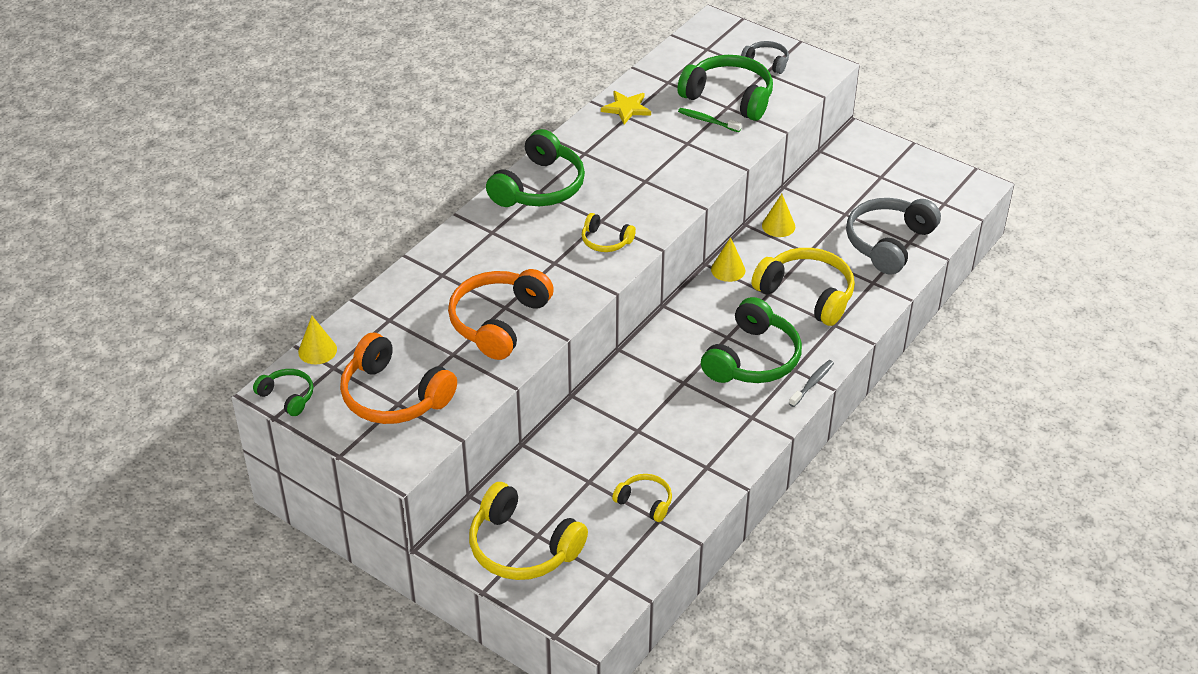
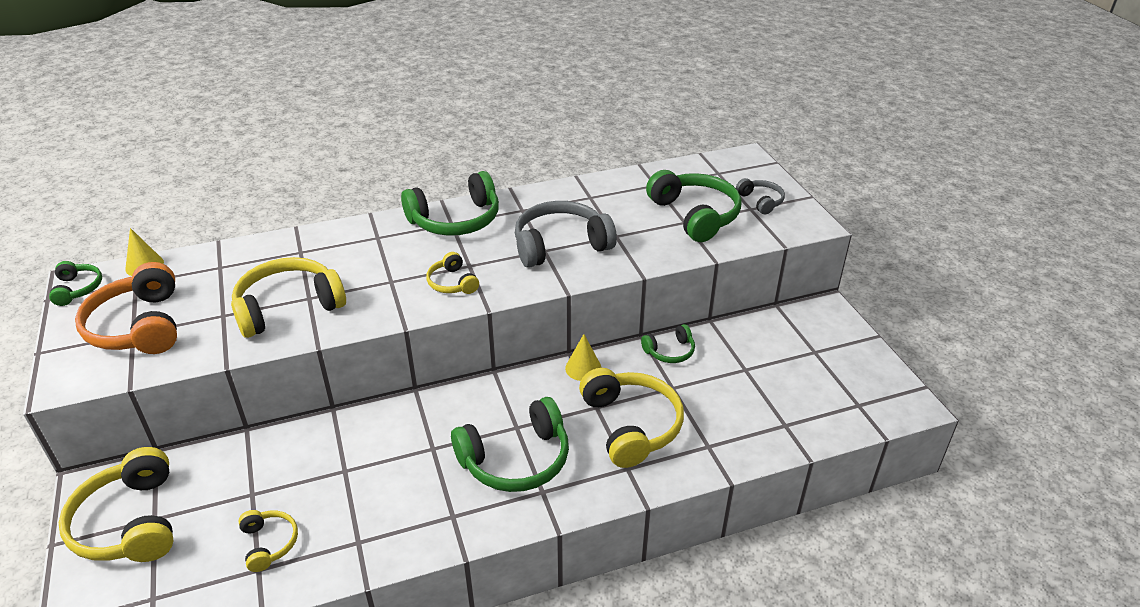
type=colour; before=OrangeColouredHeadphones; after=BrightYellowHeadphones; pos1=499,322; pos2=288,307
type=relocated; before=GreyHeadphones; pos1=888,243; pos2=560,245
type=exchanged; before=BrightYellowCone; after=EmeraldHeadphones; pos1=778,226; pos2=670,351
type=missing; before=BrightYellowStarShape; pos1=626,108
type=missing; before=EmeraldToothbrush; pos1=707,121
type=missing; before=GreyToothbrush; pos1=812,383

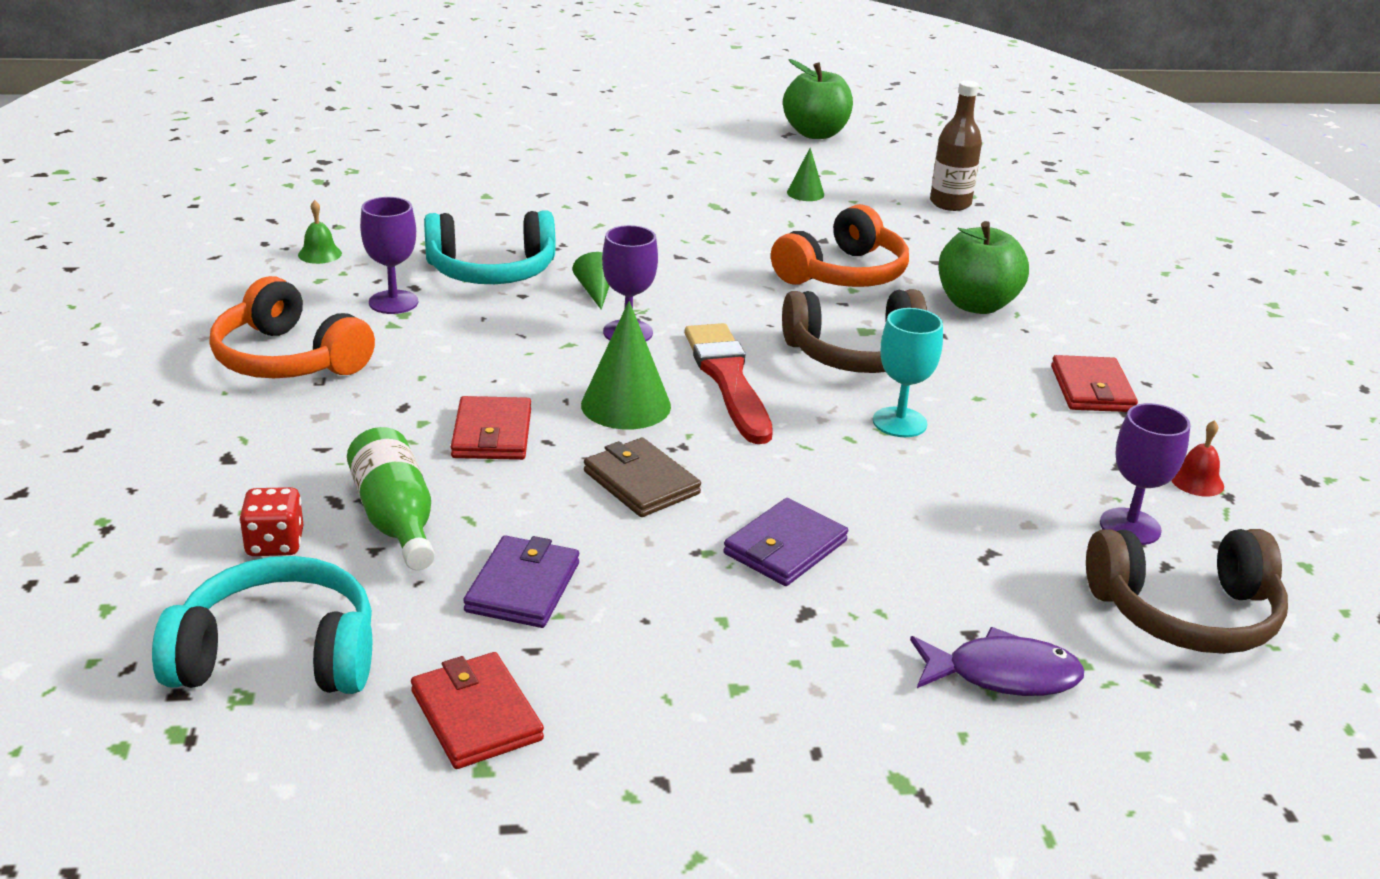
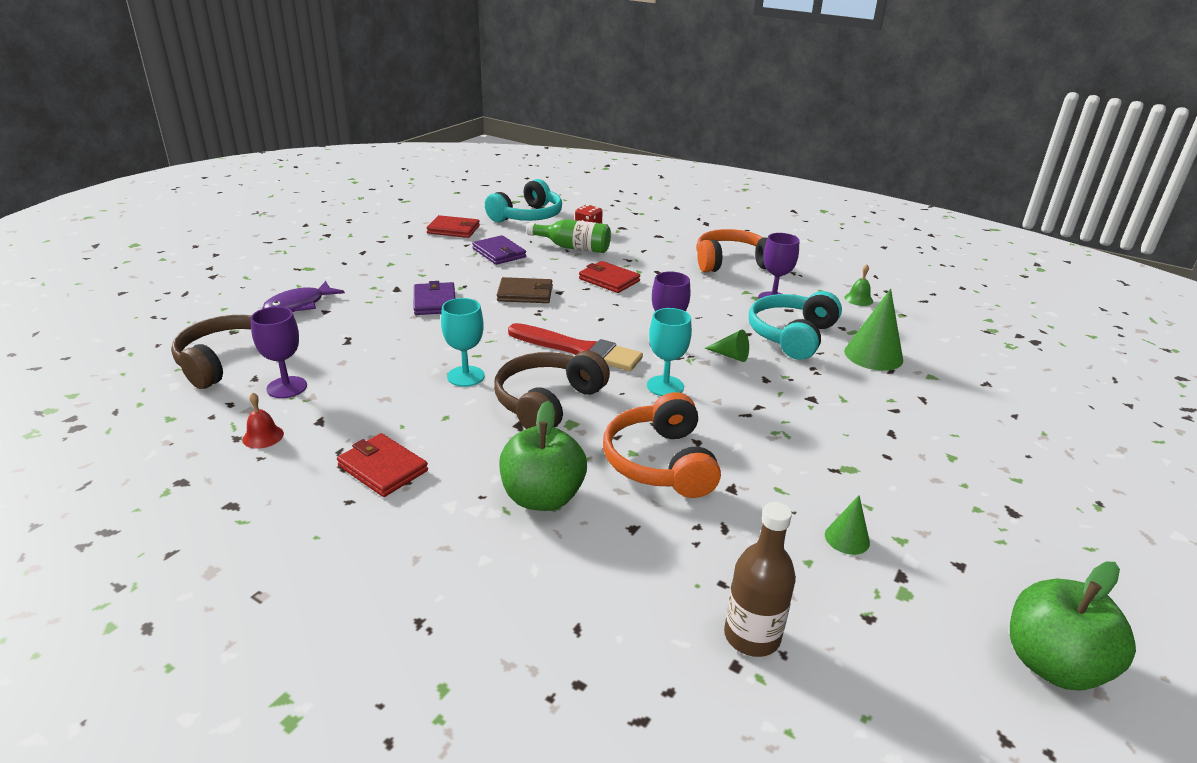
type=appeared; after=AquaGoblet; pos2=665,386
type=relocated; before=EmeraldCone; pos1=626,405; pos2=873,355

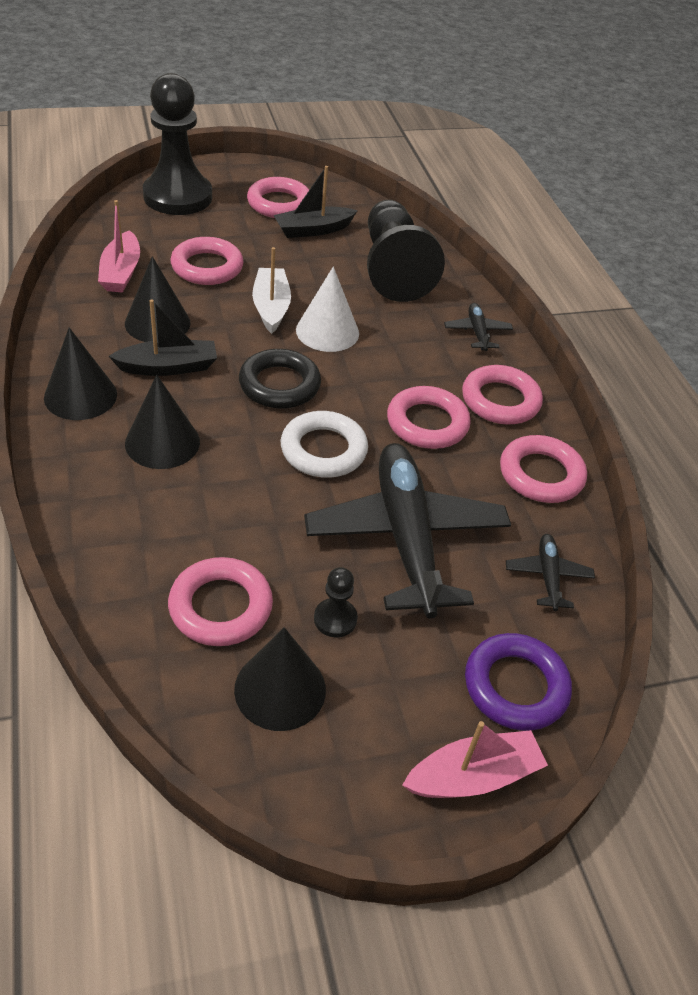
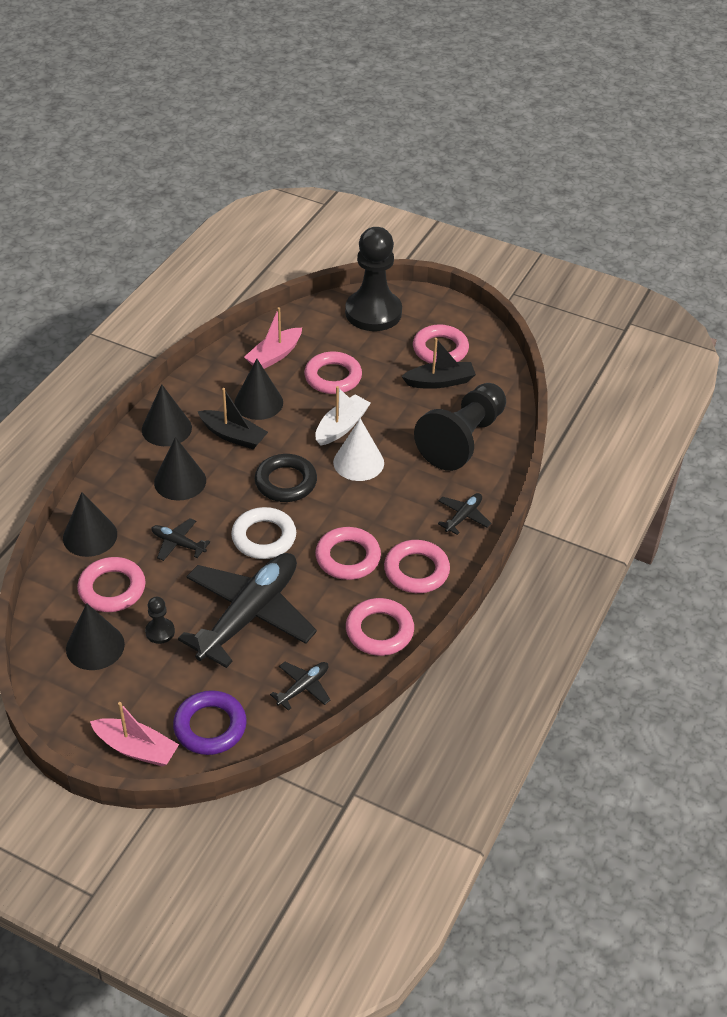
type=appeared; after=EbonyCone; pos2=90,536
type=appeared; after=EbonyToyPlane; pos2=178,544
type=spun; before=EbonyBoat; pos1=313,230; pos2=440,382; turn=150

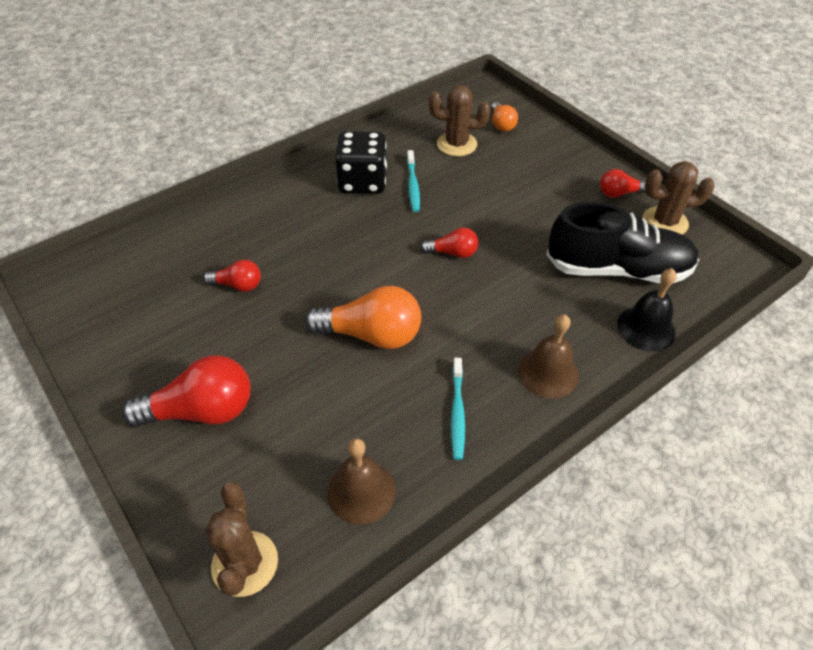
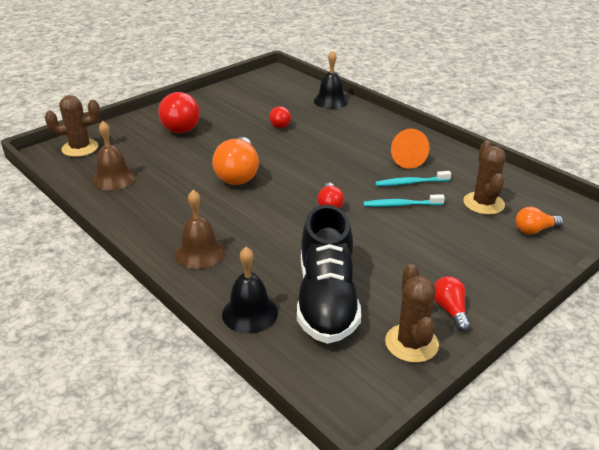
type=appeared; after=EbonyHandBell; pos2=331,101
type=relocated; before=AquaToothbrush; pos1=457,413; pos2=401,205
type=exchanged; before=EbonyDice; after=OrangeColouredCone; pos1=362,182; pos2=405,159

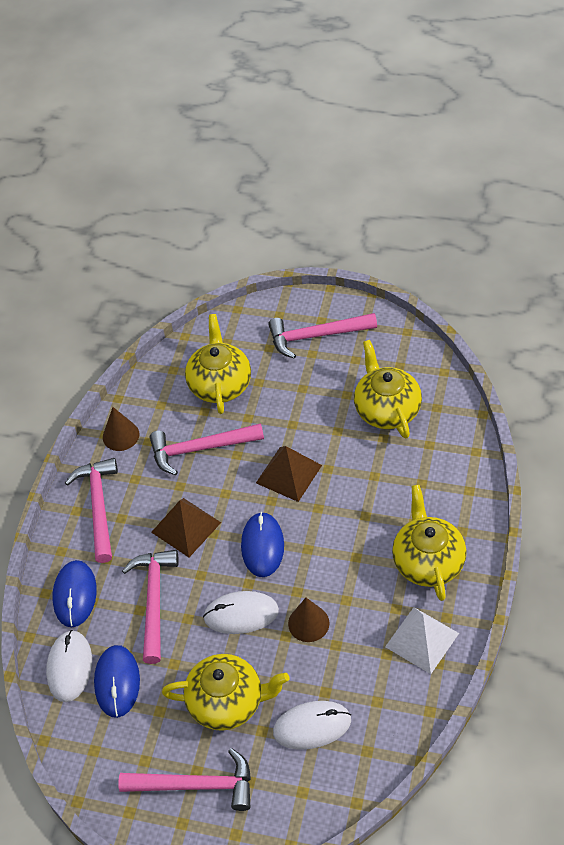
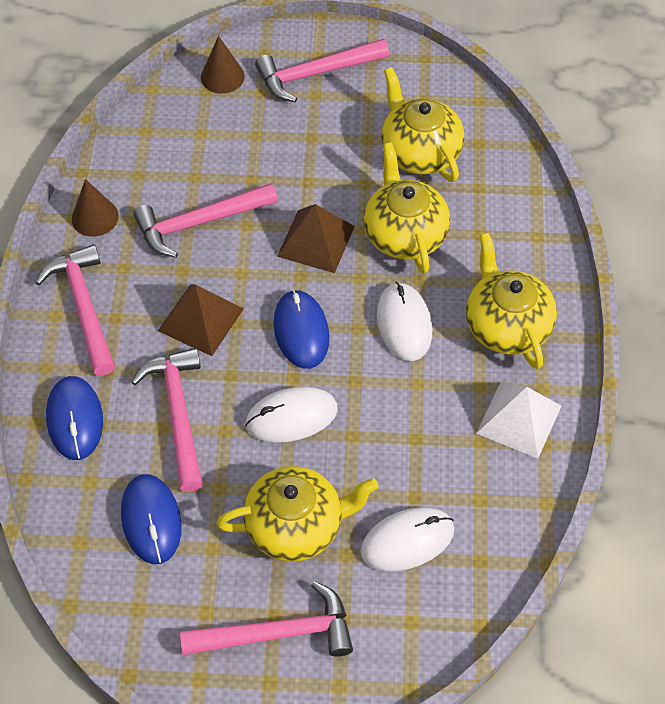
type=relocated; before=BrownCone; pos1=308,623; pos2=222,76
type=relocated; before=BrightYellowTeapot; pos1=220,384; pos2=404,234
type=relocated; before=PureWhitePcMouse; pos1=69,667; pos2=404,323

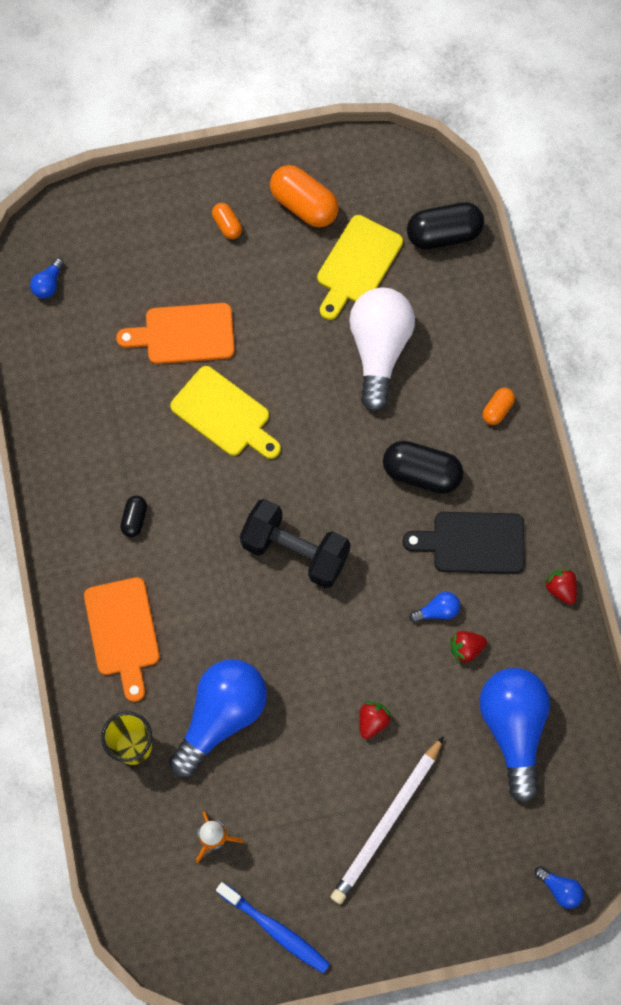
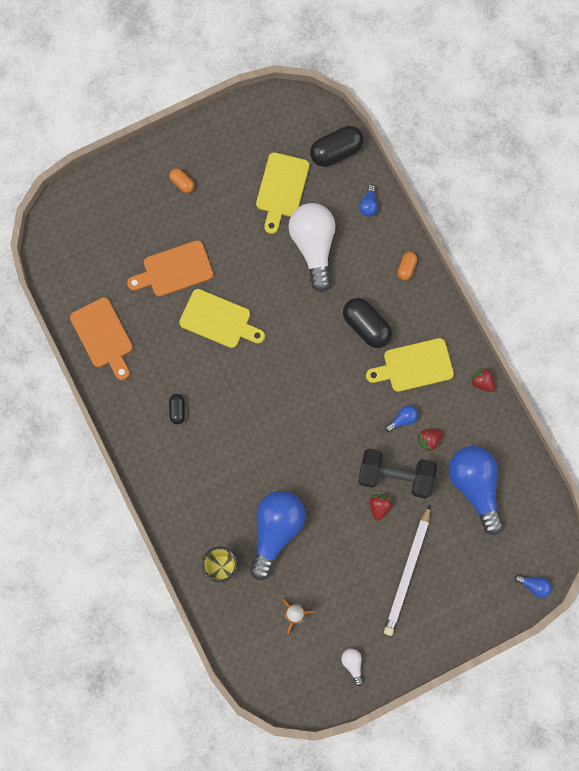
type=relocated; before=OrangeColouredChoppingBoard; pos1=123,632; pos2=103,336
type=exchanged; before=BlueToothbrush; after=PureWhiteLightbulb; pos1=275,929; pos2=352,664
type=spun; before=EbonyCapsule; pos1=421,473; pos2=366,326; turn=45
type=relocated; before=EbonyFreeWeight; pos1=295,551; pos2=395,476
type=relocated; before=BlueLightbulb; pos1=48,284; pos2=368,205
type=colour; before=EbonyChoppingBoard; after=BrightYellowChoppingBoard; pos1=472,543; pos2=414,366
type=missing; before=OrangeColouredCapsule; pos1=304,205

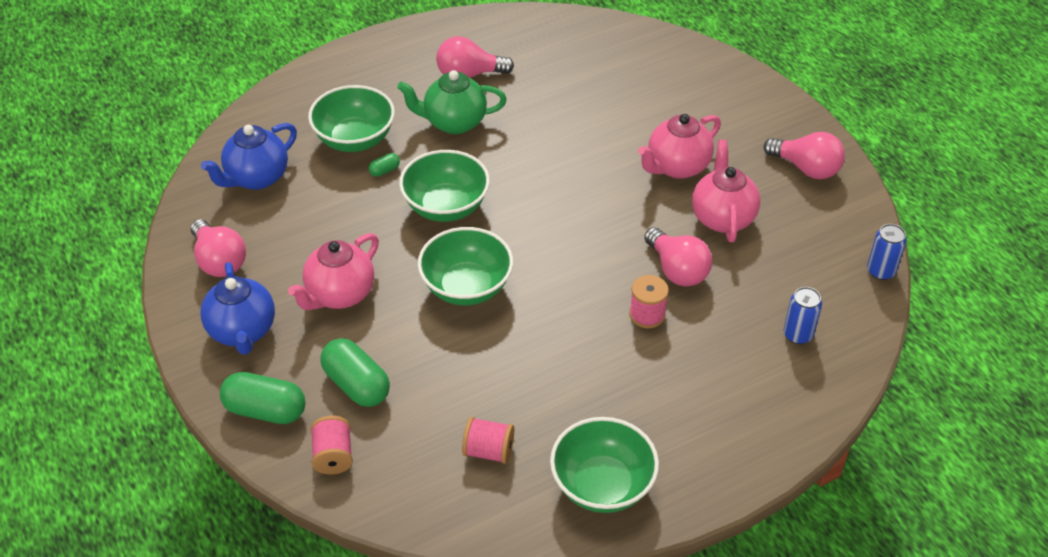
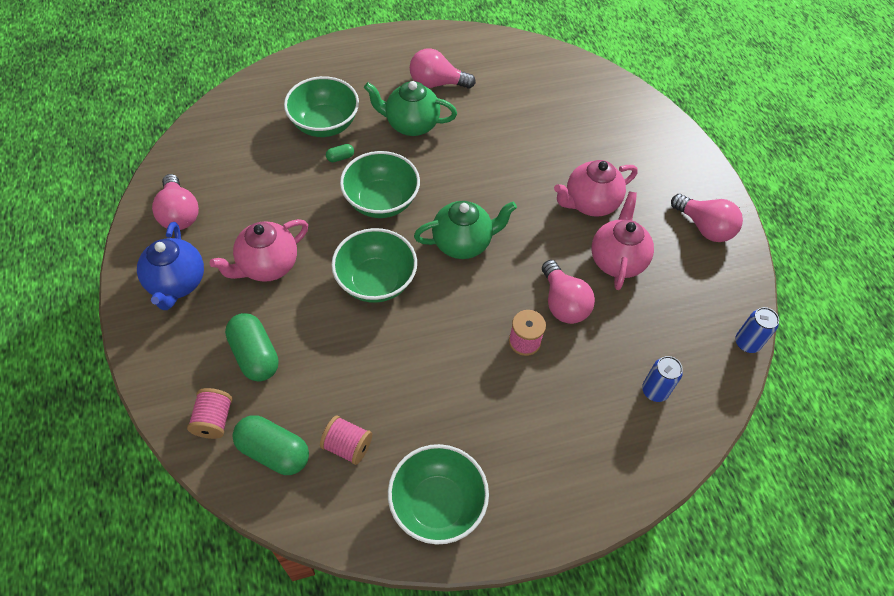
type=relocated; before=EmeraldCapsule; pos1=265,410; pos2=274,452
type=appeared; after=EmeraldTeapot; pos2=463,243
type=missing; before=BlueTeapot; pos1=256,178

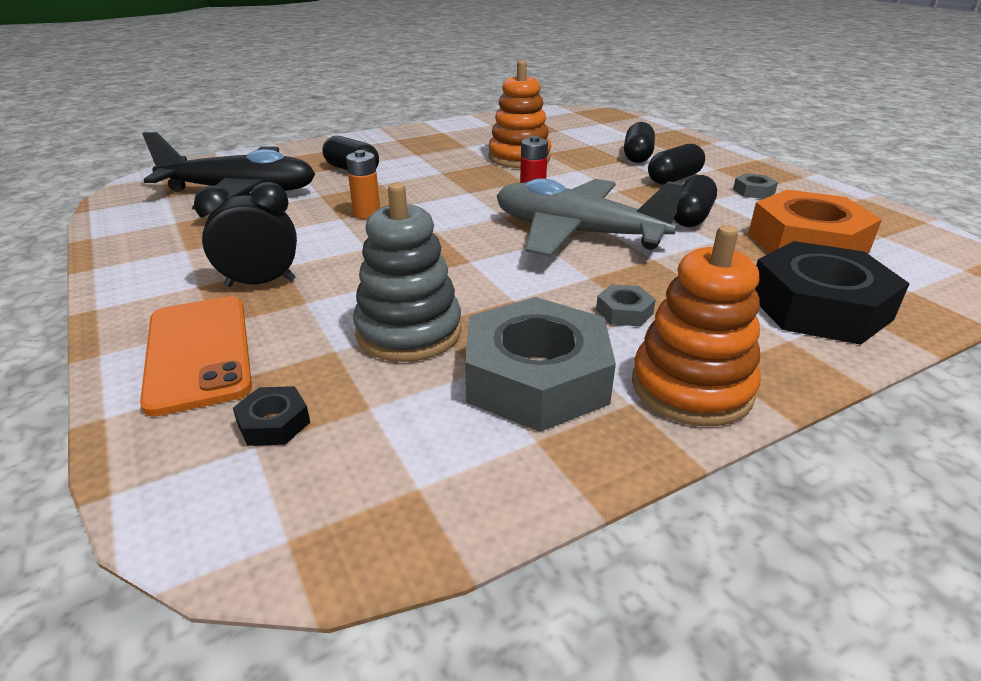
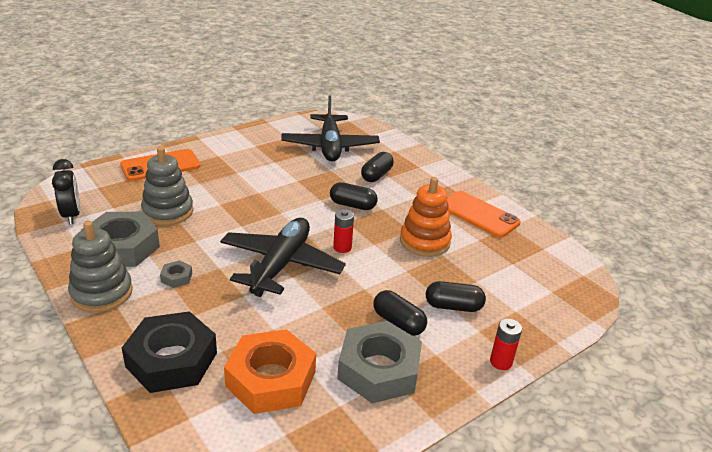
type=relocated; before=EbonyBedsideClock; pos1=261,283; pos2=71,215
type=colour; before=OrangeColouredStackingToy; after=GreyStackingToy; pos1=691,387; pos2=102,293
type=colour; before=GreyToyPlane; after=EbonyToyPlane; pos1=576,233; pos2=281,265
type=relocated; before=EbonyCapsule; pos1=691,217; pos2=352,205
type=size; before=GreyHexagonNut; pos1=753,191; pos2=378,369; scale=2.4
type=appeared; after=OrangeColouredMobilePhone; pos2=478,214
type=appeared; after=ScarletAaBattery; pos2=501,362
type=missing; before=EbonyHexagonNut; pos1=274,423
type=missing; before=OrangeColouredAaBattery; pos1=367,214

